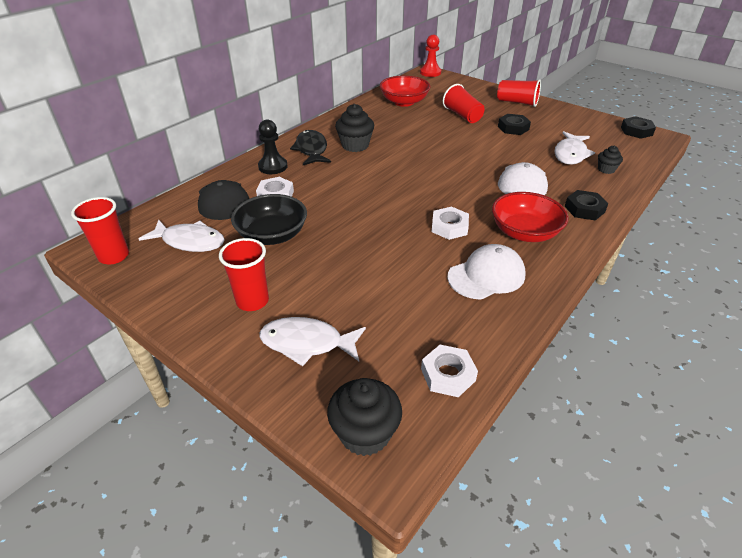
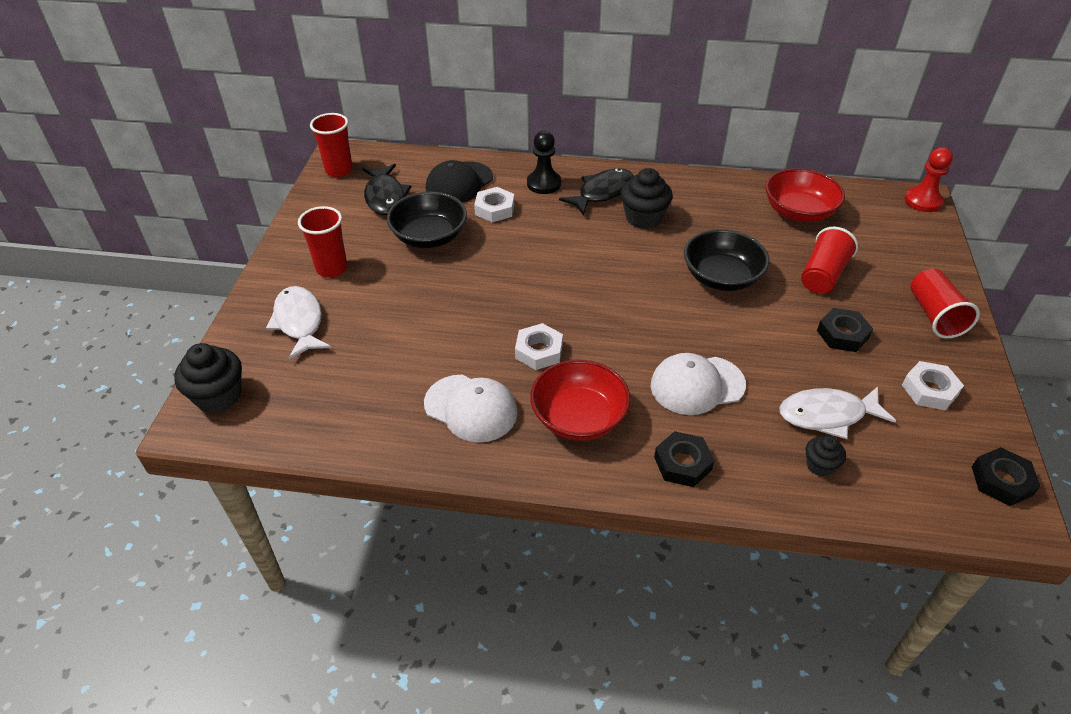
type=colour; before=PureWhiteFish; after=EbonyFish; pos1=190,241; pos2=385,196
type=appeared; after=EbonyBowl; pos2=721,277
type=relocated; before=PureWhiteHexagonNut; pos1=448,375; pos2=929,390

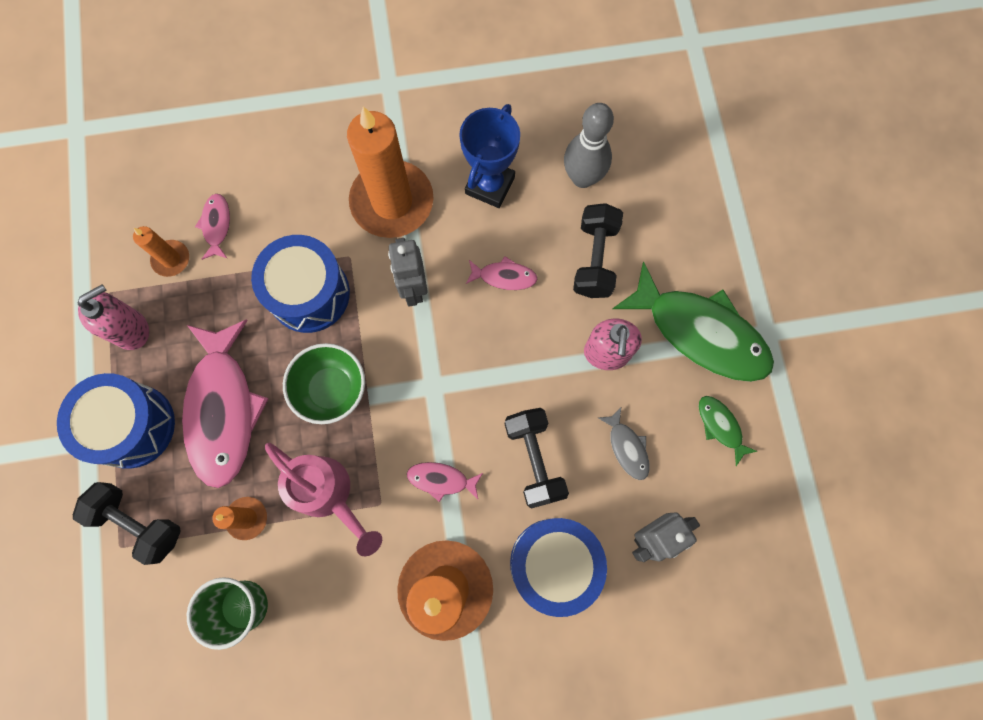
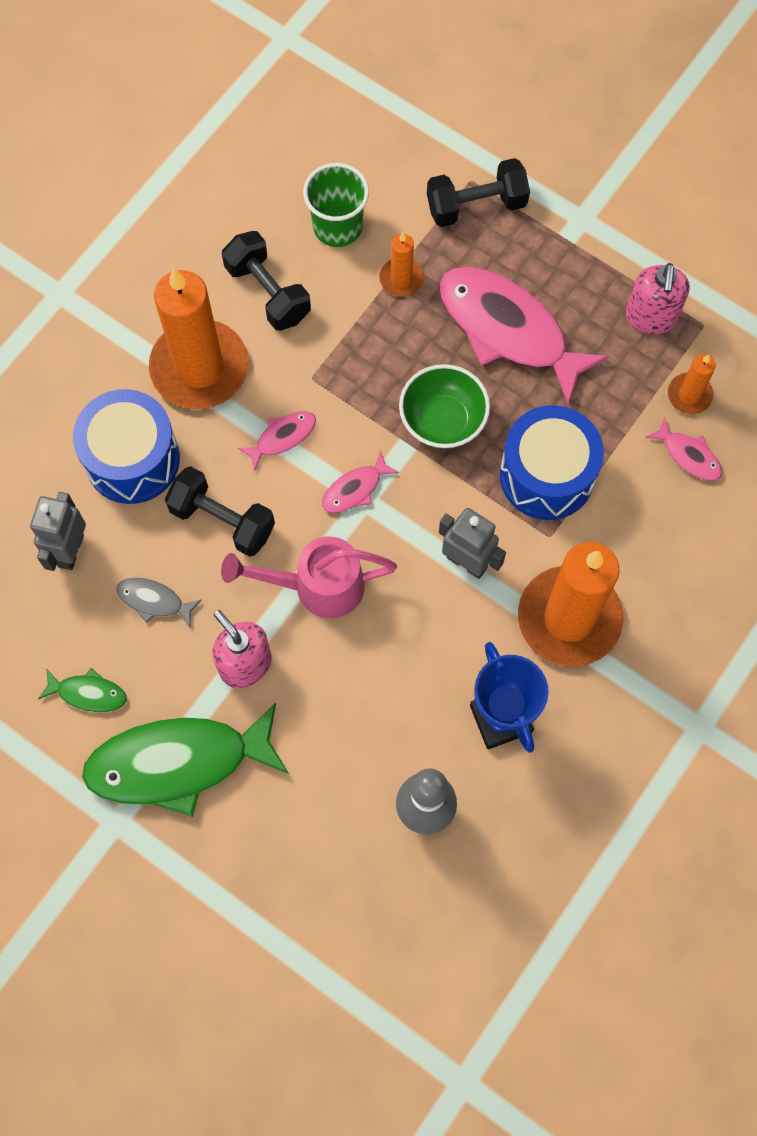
type=relocated; before=PinkSprinklingCan; pos1=329,495; pos2=316,586
type=relocated; before=EbonyFreeWeight; pos1=595,259; pos2=268,292
type=relocated; before=PinkFish; pos1=504,276; pos2=355,489
type=missing; before=BlueToyDrum; pos1=132,426

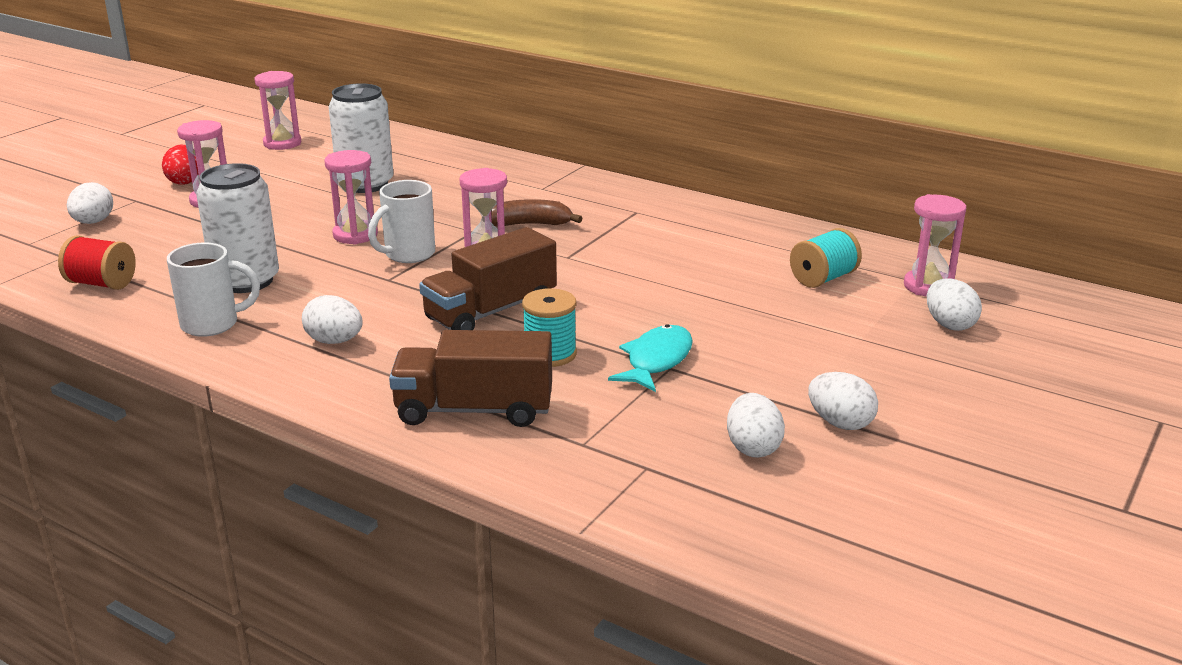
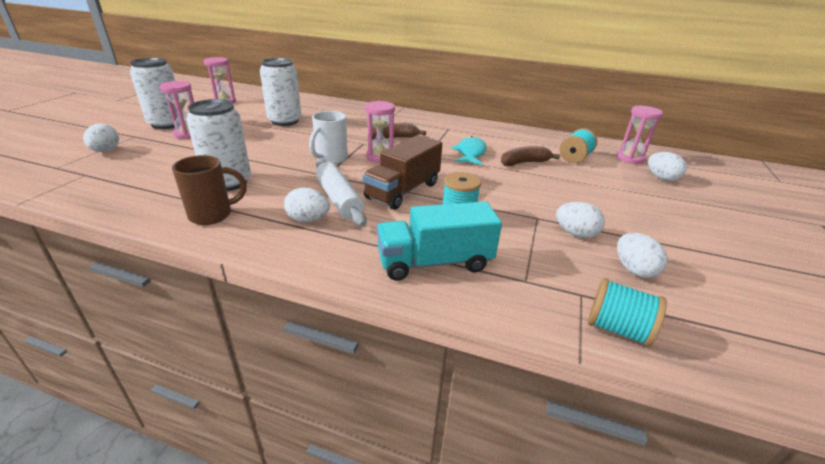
type=exchanged; before=ScarletToyEgg; after=PureWhiteSodaCan; pos1=184,181; pos2=167,124
type=colour; before=PureWhiteMug; after=BrownMug; pos1=212,324; pos2=212,215
type=appeared; after=PureWhiteDoughRoller; pos2=339,199
type=colour; before=BrownTruck; after=AquaTruck; pos1=474,410; pos2=434,262
type=relocated; before=AquaFish; pos1=656,360; pos2=470,153
type=appeared; after=BrownToyBanana; pos2=524,163
type=relocated; before=PureWhiteToyEgg; pos1=840,423; pos2=575,234
type=appeared; after=AquaSpool; pos2=617,328
type=missing; before=ScarletSpool; pos1=102,283
type=missing; before=PinkHourglass; pos1=355,235

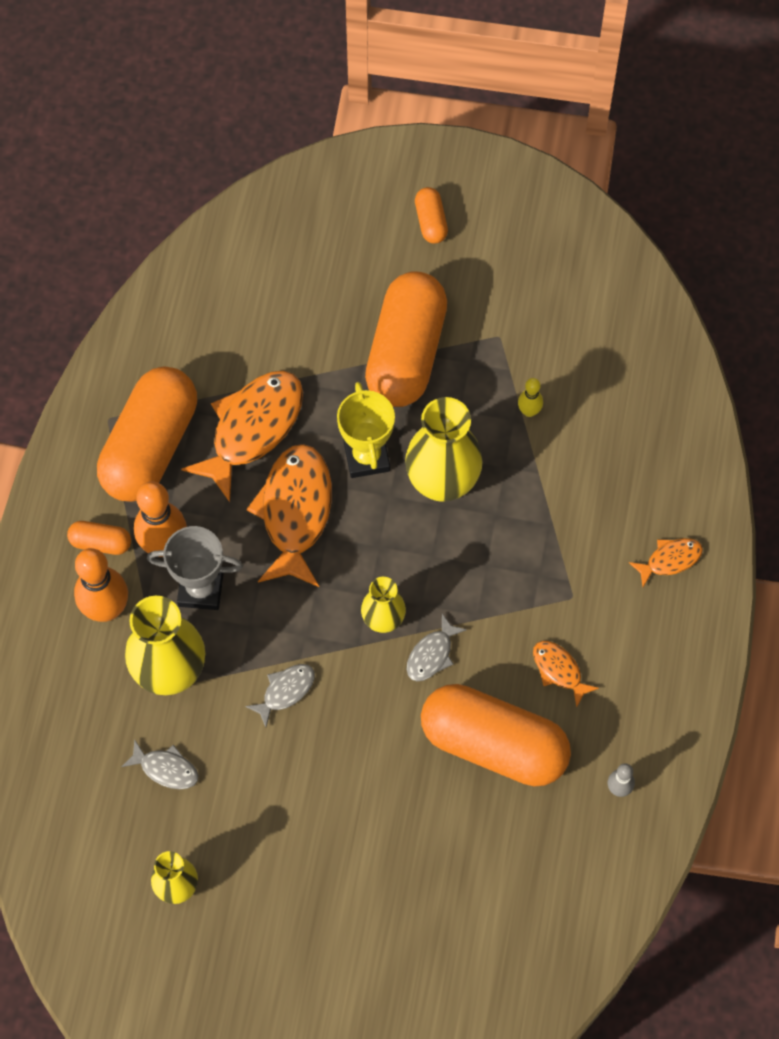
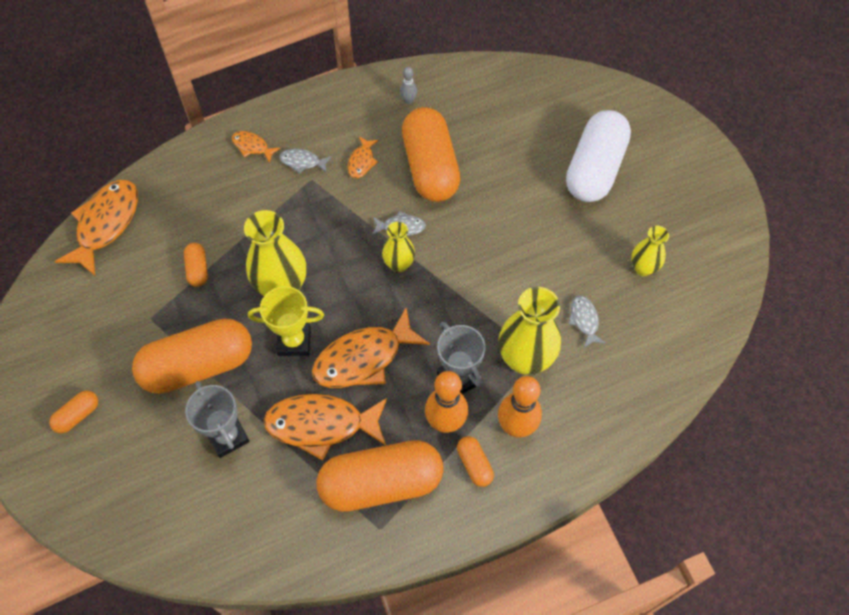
type=appeared; after=OrangeColouredFish; pos2=106,224
type=exchanged; before=BrightYellowTenpin; after=OrangeColouredCapsule; pos1=529,411; pos2=198,269
type=appeared; after=GreyPrizeCup; pos2=227,436
type=spun; before=BrightYellowPrizeCup; pos1=366,457; pos2=294,341; turn=45
type=relocated; before=GreyFish; pos1=285,691; pos2=302,162
type=appeared; after=PureWhiteCapsule; pos2=594,169

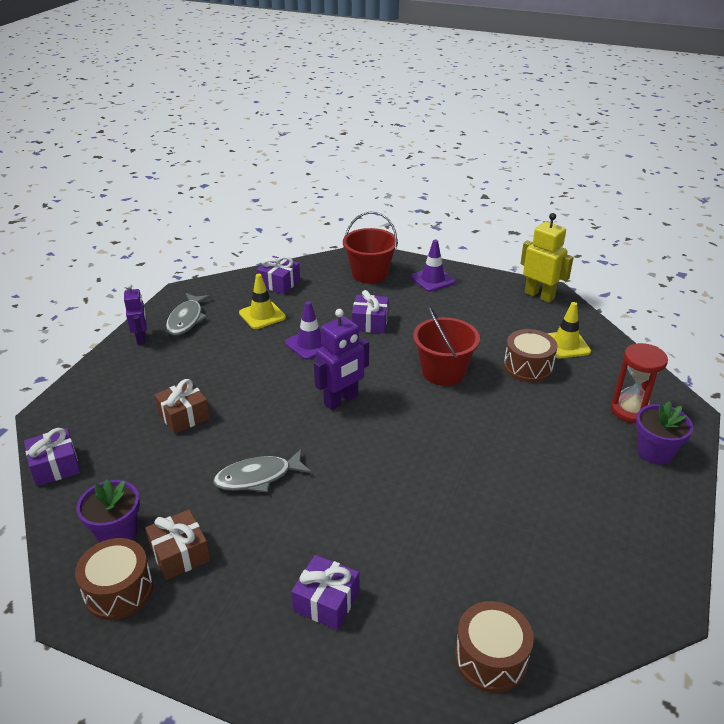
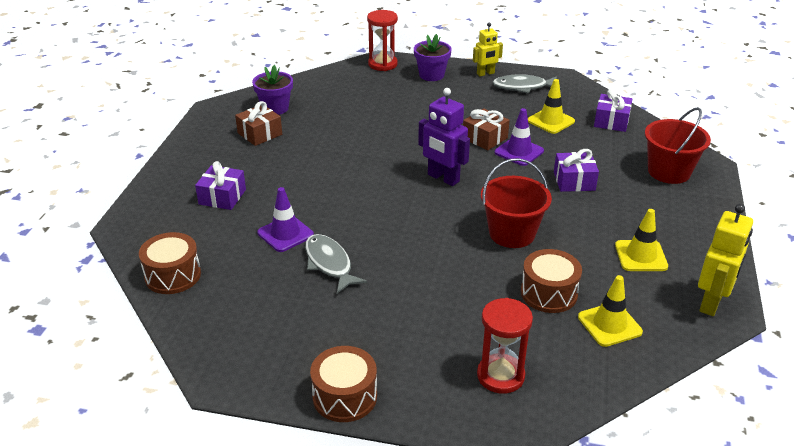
type=relocated; before=PurpleTrafficCone; pos1=432,279; pos2=285,234
type=relocated; before=GreyFish; pos1=258,477; pos2=329,264
type=relocated; before=BrownToyDrum; pos1=119,590; pos2=344,396
type=appeared; after=ScarletHourglass; pos2=382,64
type=relocated; before=PurpleFlowerPot; pos1=655,452; pos2=431,75
type=relocated; before=BrownPresent; pos1=184,416; pos2=485,138
type=colour; before=PurpleToyRobot; after=BrightYellowToyRobot; pos1=141,338; pos2=485,73
type=appeared; after=BrightYellowTrafficCone; pos2=641,256
type=missing; before=PurplePresent; pos1=55,466

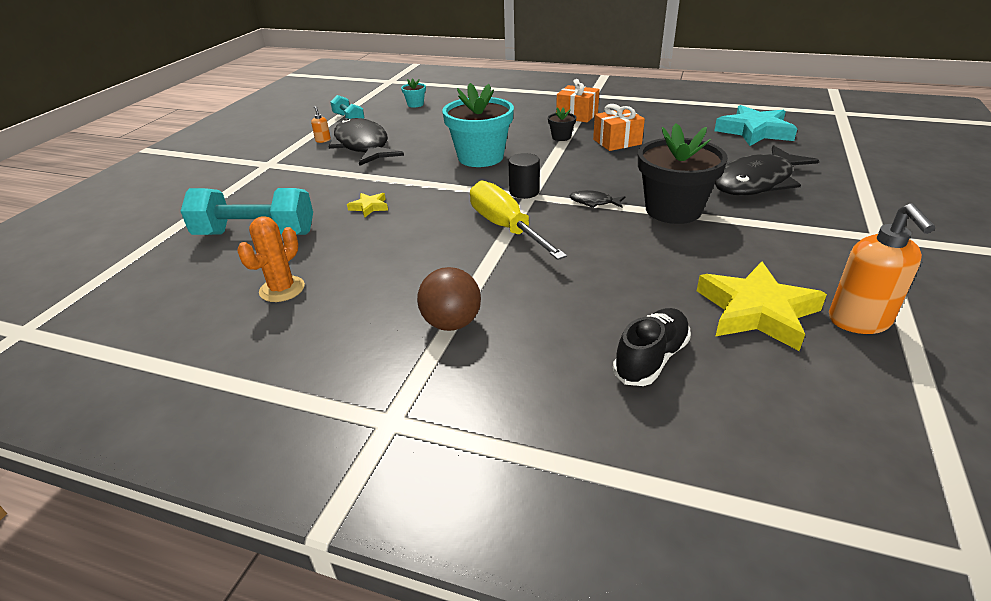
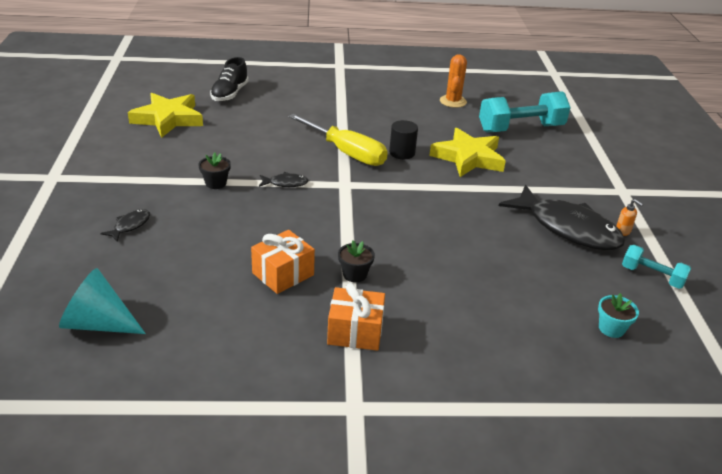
type=exchanged; before=AquaStarShape; after=AquaCone; pos1=755,131; pos2=98,323
type=size; before=EbonyFish; pos1=757,182; pos2=130,226; scale=0.41
type=size; before=EbonyFlowerPot; pos1=673,210; pos2=216,183; scale=0.44
type=relocated; before=EbonyCylinderShape; pos1=524,192; pos2=402,153
type=size; before=BrightYellowStarShape; pos1=369,207; pos2=468,157; scale=2.19
type=missing; before=BrownPlayBall; pos1=451,323
type=missing; before=AquaFlowerPot; pos1=480,157
type=missing; before=OrangeColouredSoapPump; pos1=859,321

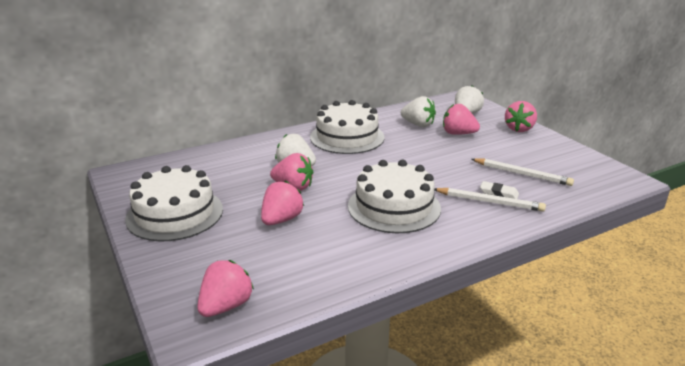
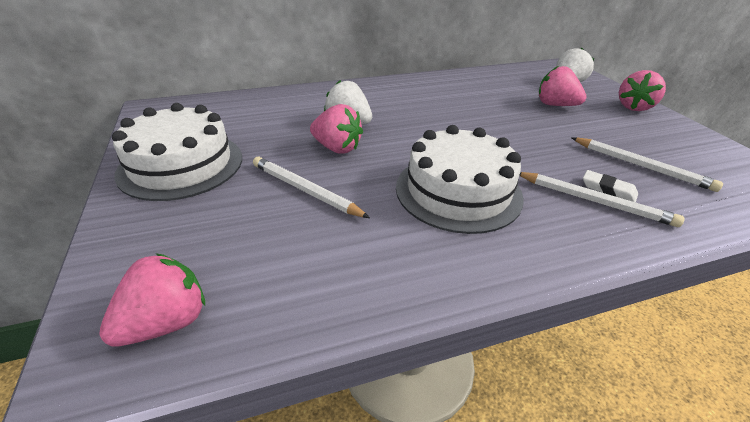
type=exchanged; before=PinkToyStrawberry; after=PureWhiteLeadPencil; pos1=281,220; pos2=305,190
type=missing; before=PureWhiteCake; pos1=347,137
type=missing; before=PureWhiteToyStrawberry; pos1=418,124

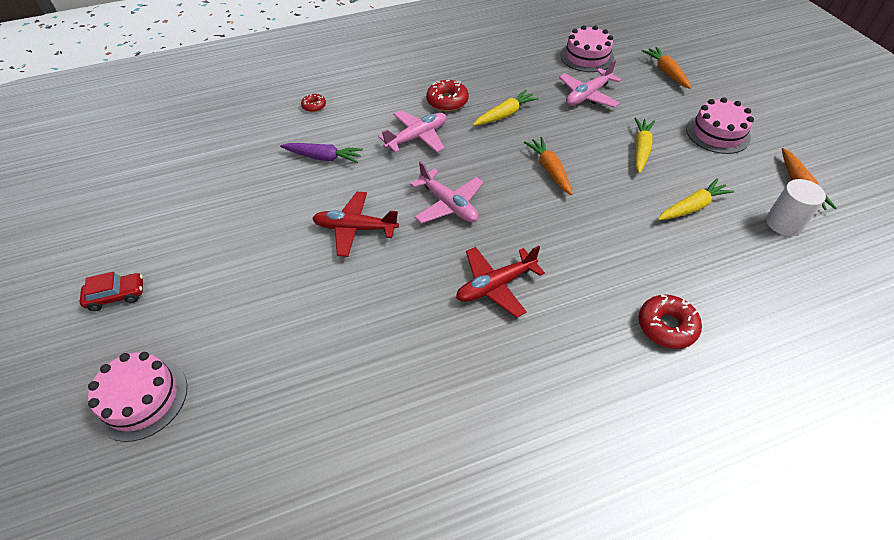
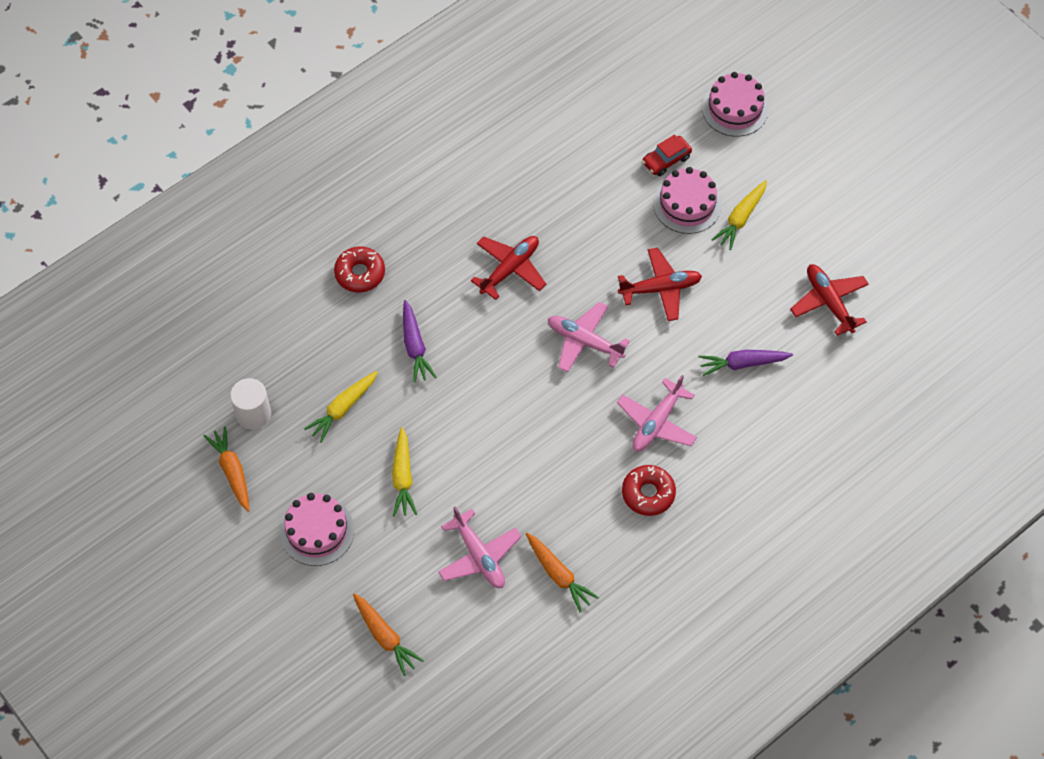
type=appeared; after=PurpleToyCarrot; pos2=415,346
type=spun; before=PinkToyPlane; pos1=588,95; pos2=479,556; turn=120
type=relocated; before=OrangeColouredToyCarrot; pos1=549,170; pos2=558,575
type=relocated; before=ScarletAutomobile; pos1=117,296; pos2=666,160
type=relocated; before=PinkCake; pos1=587,57; pos2=687,204
type=relocated; before=BrightYellowToyCarrot; pos1=505,114; pos2=740,218
type=appeared; after=ScarletToyPlane; pos2=829,302
type=missing; before=ScarletDonut; pos1=314,106

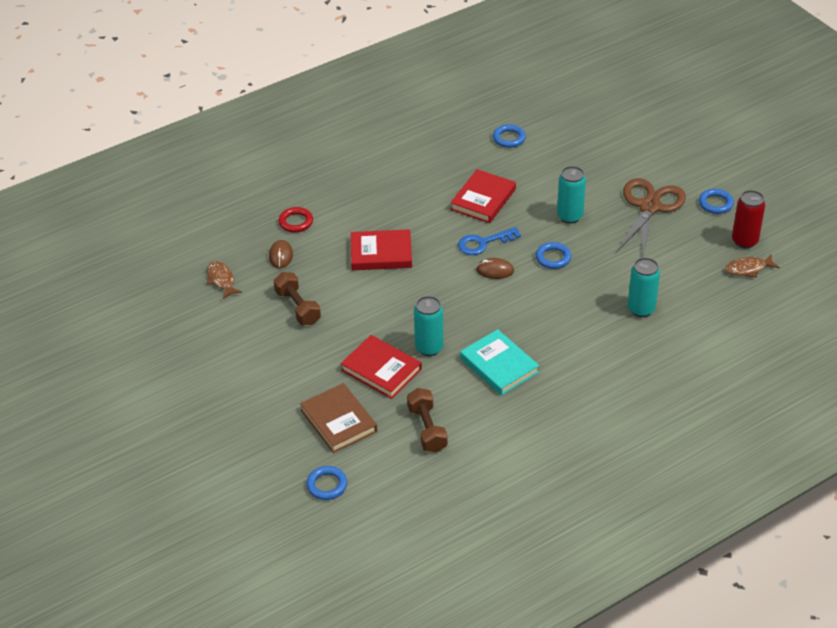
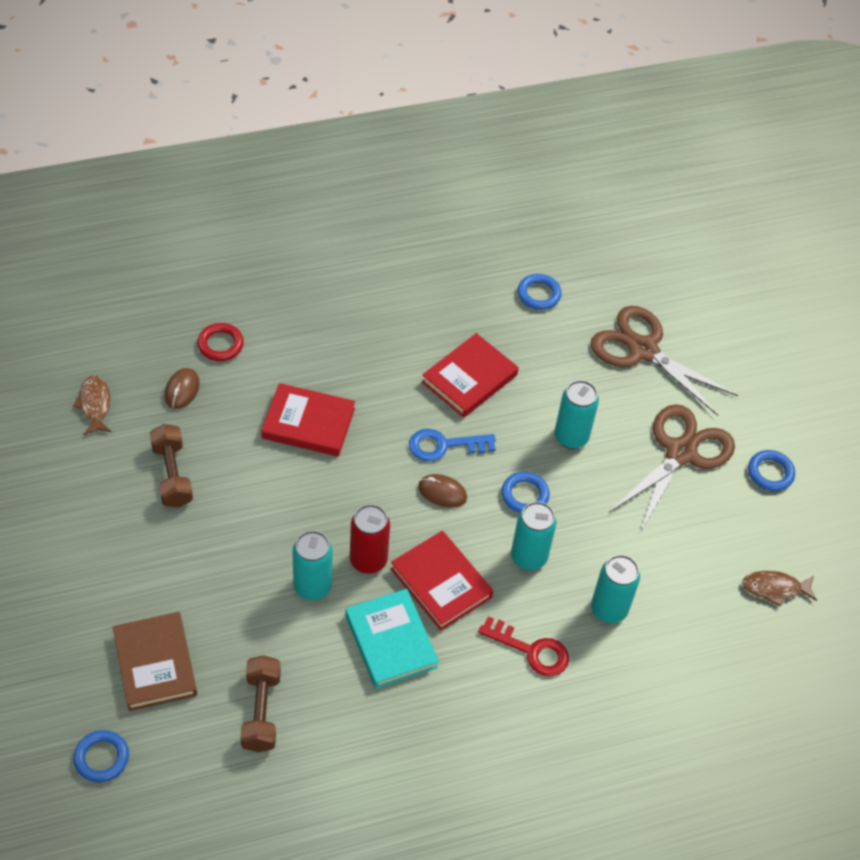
type=relocated; before=ScarletSodaCan; pos1=744,241; pos2=368,560
type=relocated; before=ScarletHardcover; pos1=381,370; pos2=441,583
type=appeared; after=ScarletDoorKey; pos2=531,650
type=appeared; after=AquaSodaCan; pos2=528,557
type=appeared; after=BrownPairOfScissors; pos2=643,350

